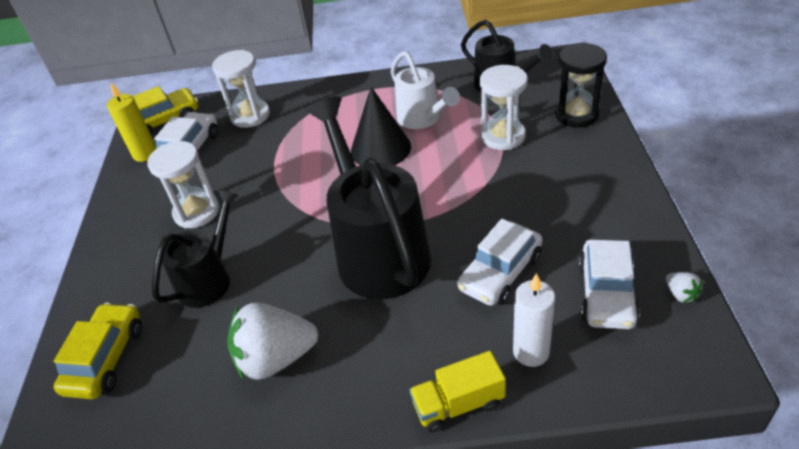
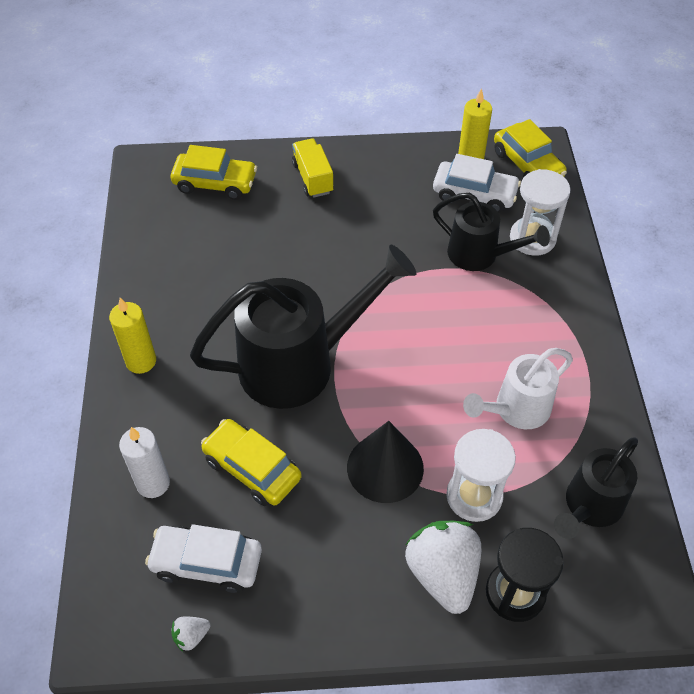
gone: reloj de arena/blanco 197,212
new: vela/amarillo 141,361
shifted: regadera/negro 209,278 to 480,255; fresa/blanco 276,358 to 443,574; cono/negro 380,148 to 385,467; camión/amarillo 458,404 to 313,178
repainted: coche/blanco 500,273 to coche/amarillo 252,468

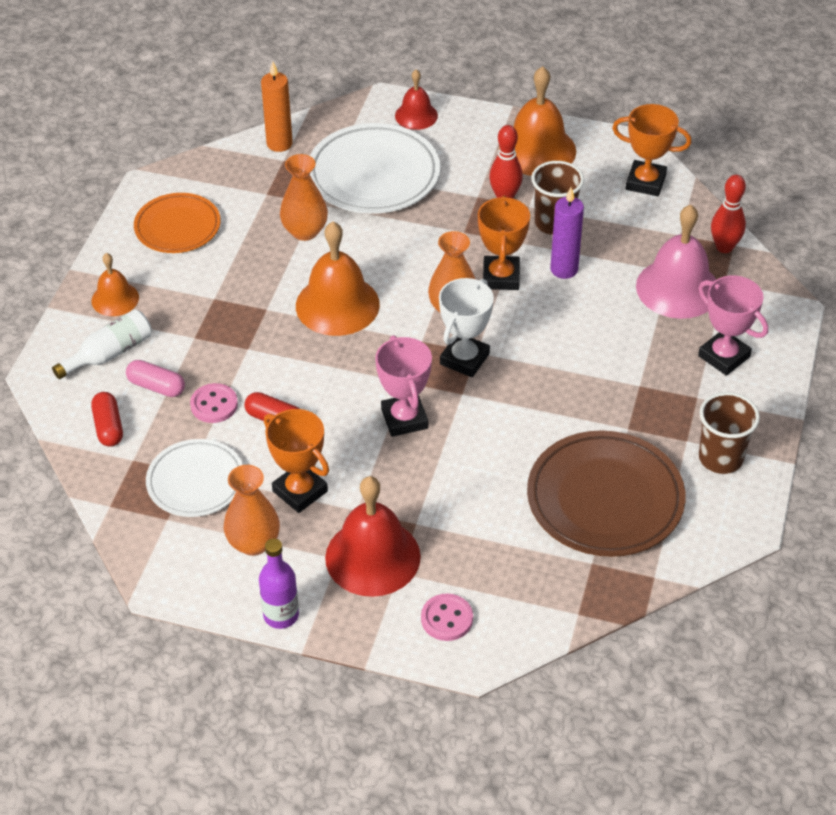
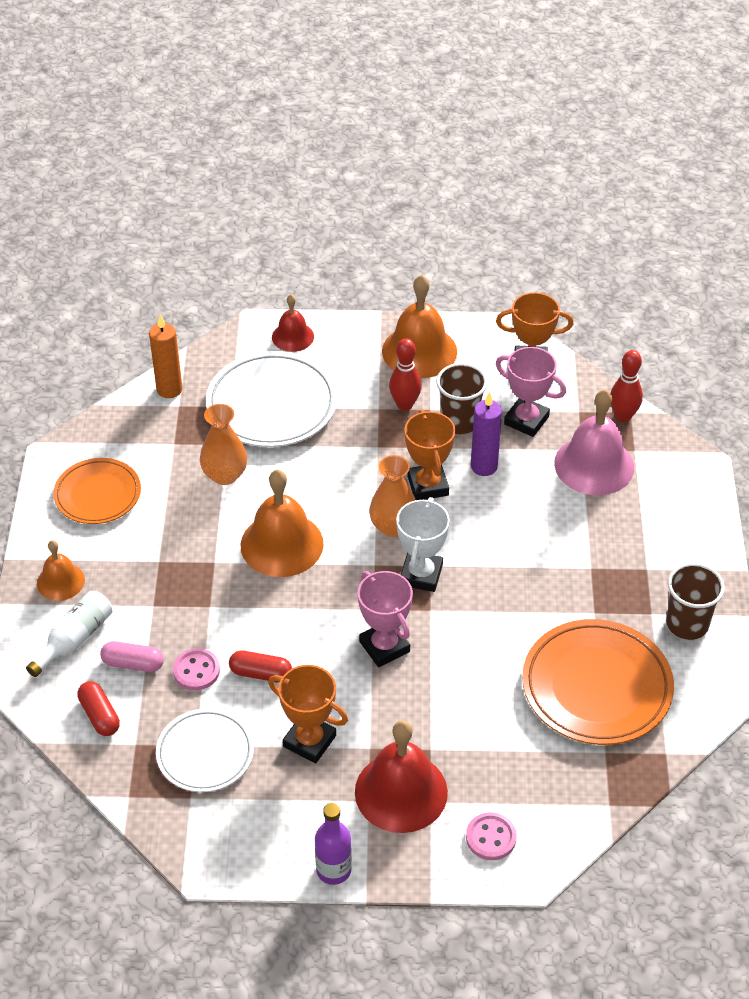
gone: florero/naranja 253,543
shifted: trofeo/rosa 724,356 to 526,420
repainted: plato/marrón 605,499 to plato/naranja 596,687

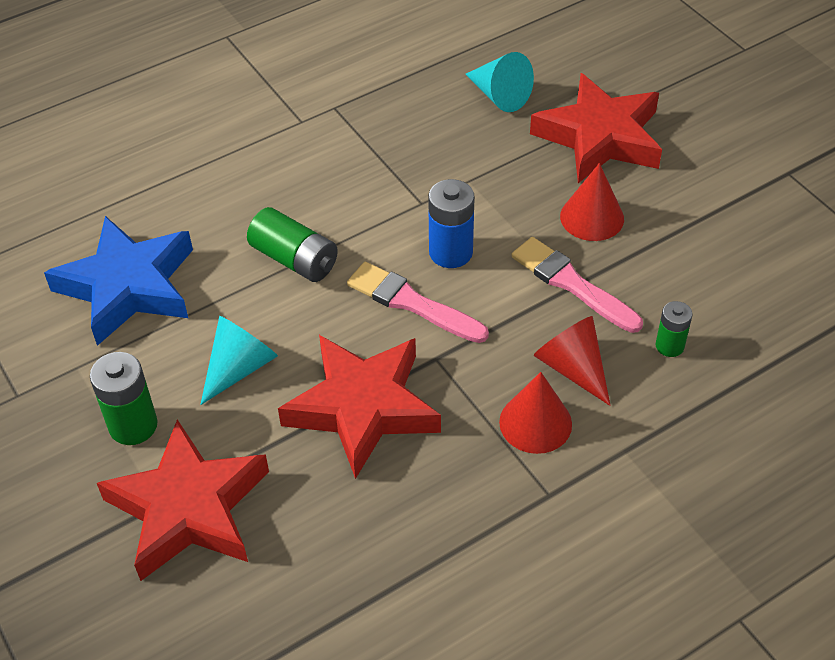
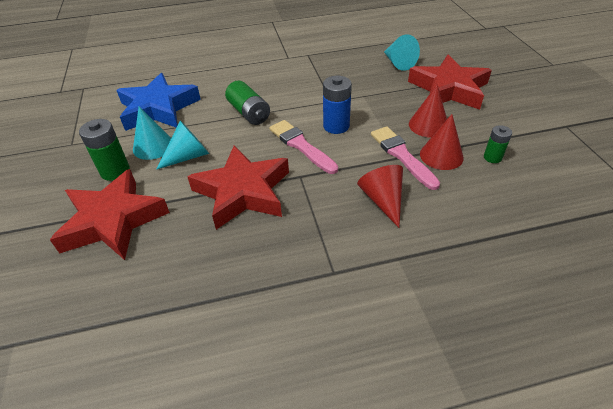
new: cono/turquesa 153,146
shifted: cono/rojo 535,423 to 441,155; pila/verde 669,346 to 492,157

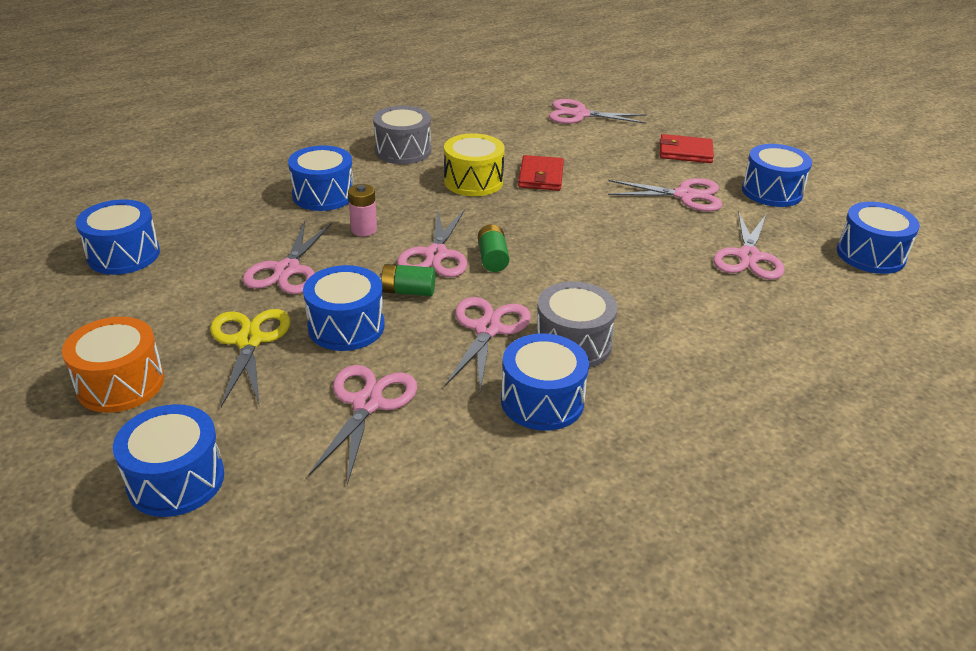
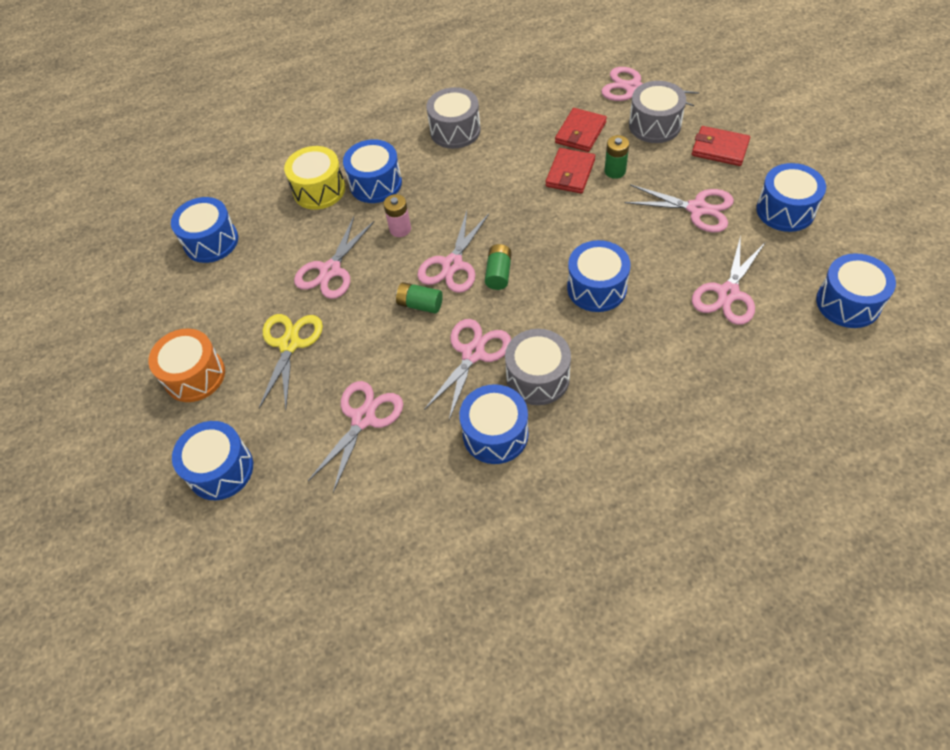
new: cartera/rojo 580,132; pila/verde 615,171; tambor/gris 654,125
shifted: tambor/azul 346,326 to 596,288; tambor/amarillo 473,181 to 319,190

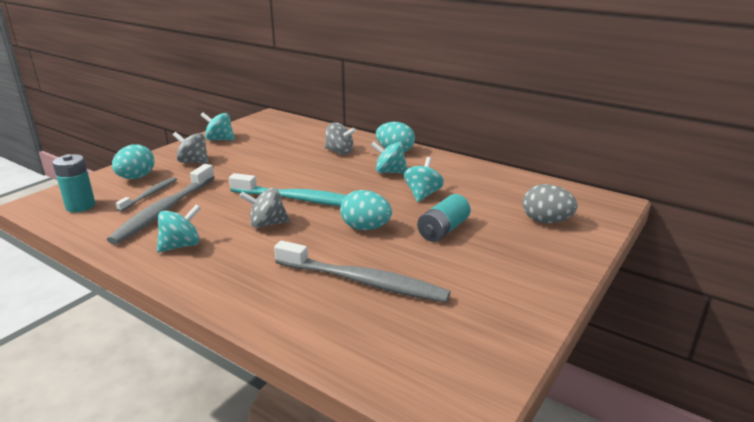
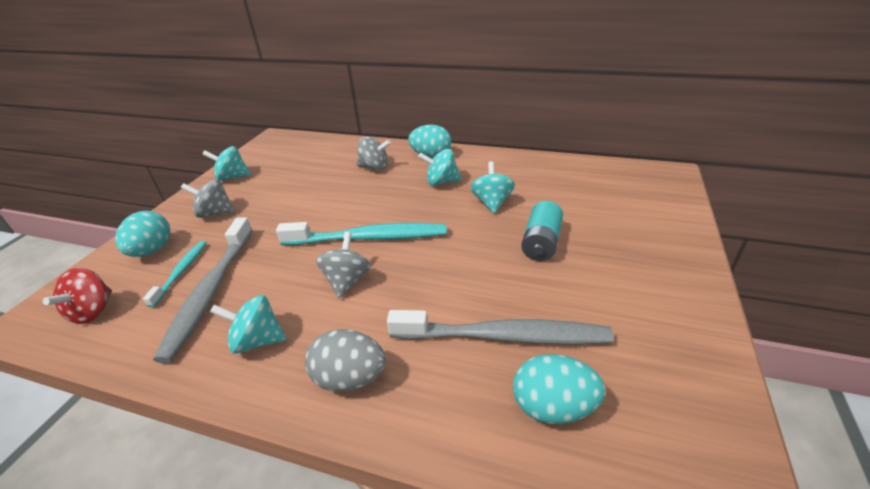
shifted: huevo/turquesa 365,228 to 553,407; huevo/gris 546,221 to 350,378
swapped: pila/turquesa 80,206 to peonza/rojo 93,311
repainted: cepillo de dientes/gris 150,194 to cepillo de dientes/turquesa 181,272
rotated: peonza/turquesa 181,245 = 257,340 120 degrees counterclockwise; peonza/gris 267,224 = 347,281 120 degrees clockwise

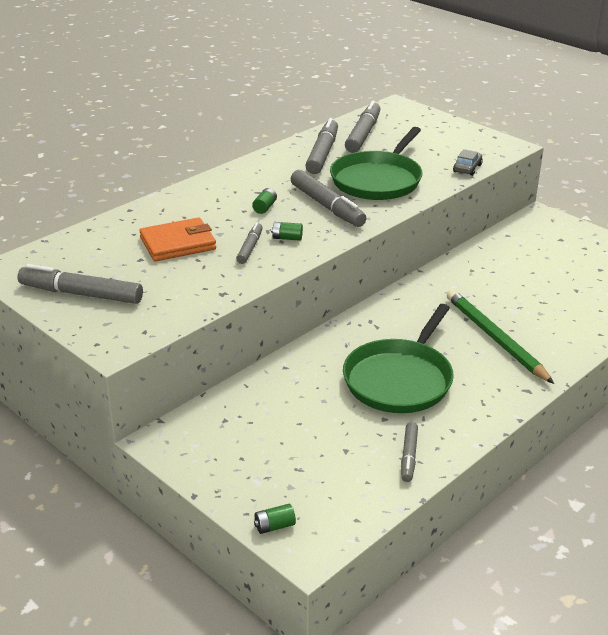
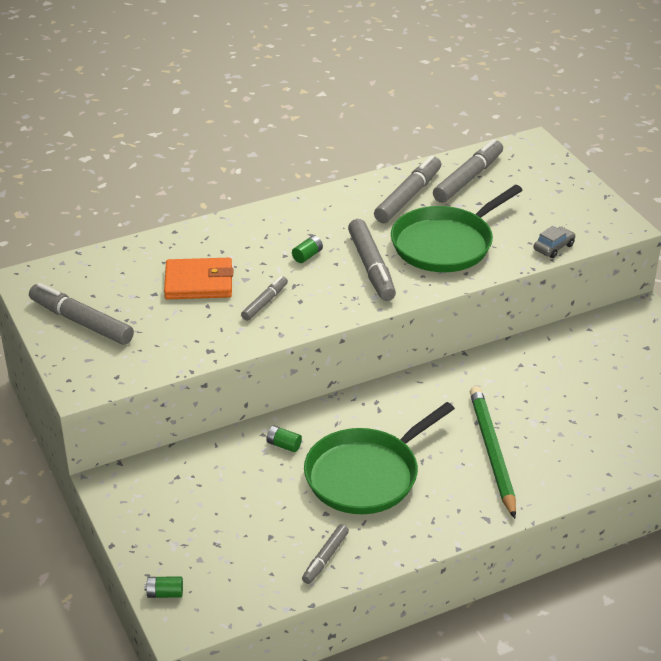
shifted: pila/verde 287,238 to 283,445

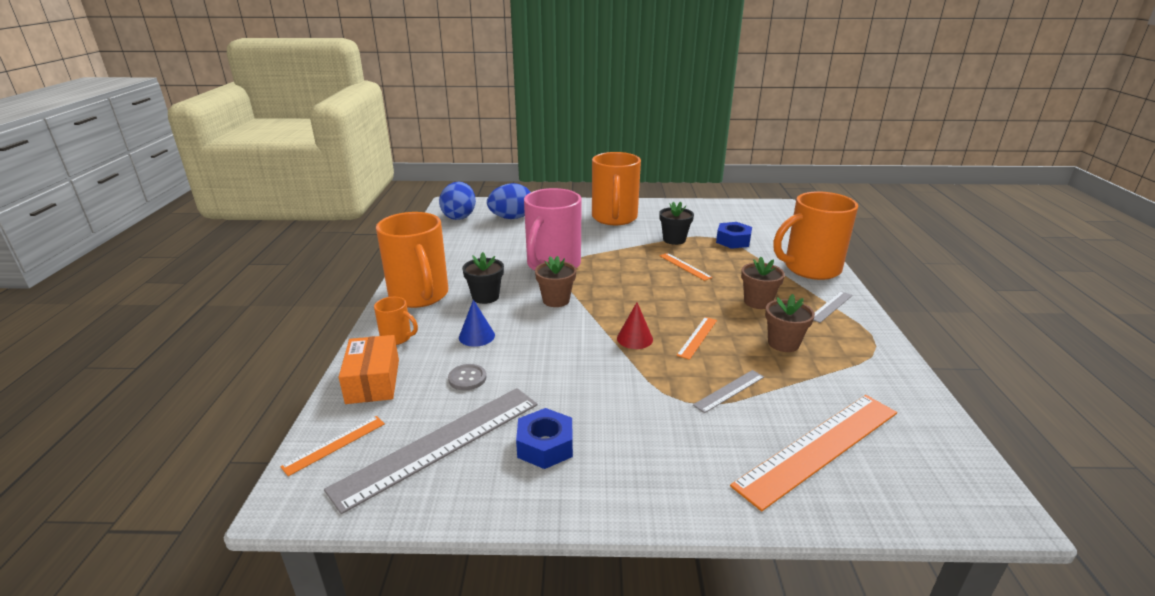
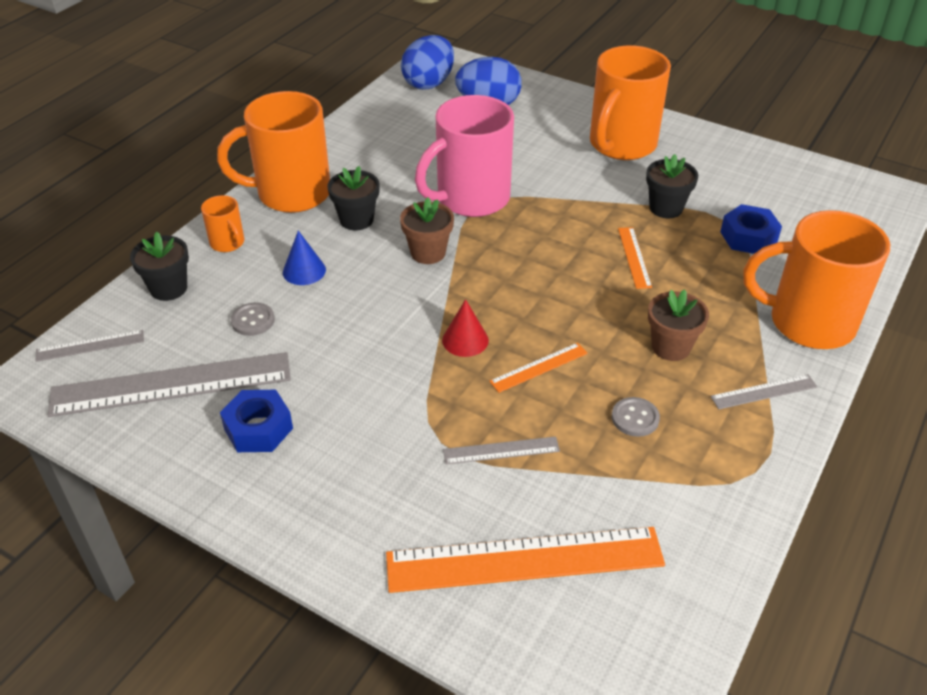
swapped: caja/naranja 373,381 to maceta/negro 169,288; maceta/marrón 783,343 to botón/gris 635,418
repainted: regla/naranja 335,444 to regla/gris 90,345
rotated: taza/naranja 419,296 = 291,194 75 degrees clockwise

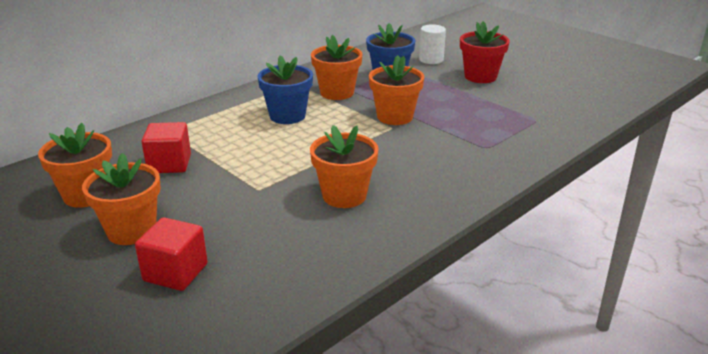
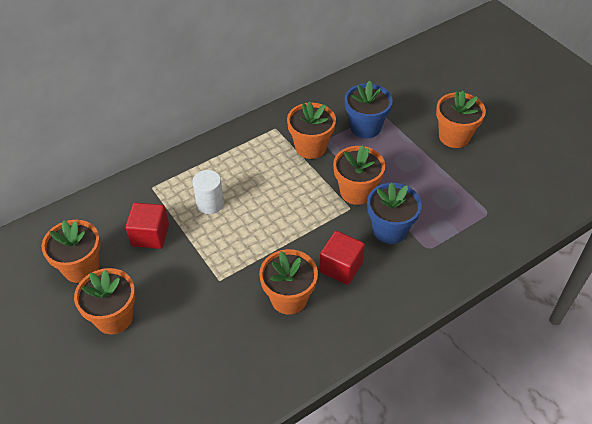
shifted: cubo/rojo 175,272 to 341,267; maceta/azul 287,116 to 390,230; cilindro/blanco 431,59 to 210,204
repainted: maceta/rojo 480,77 to maceta/naranja 454,136

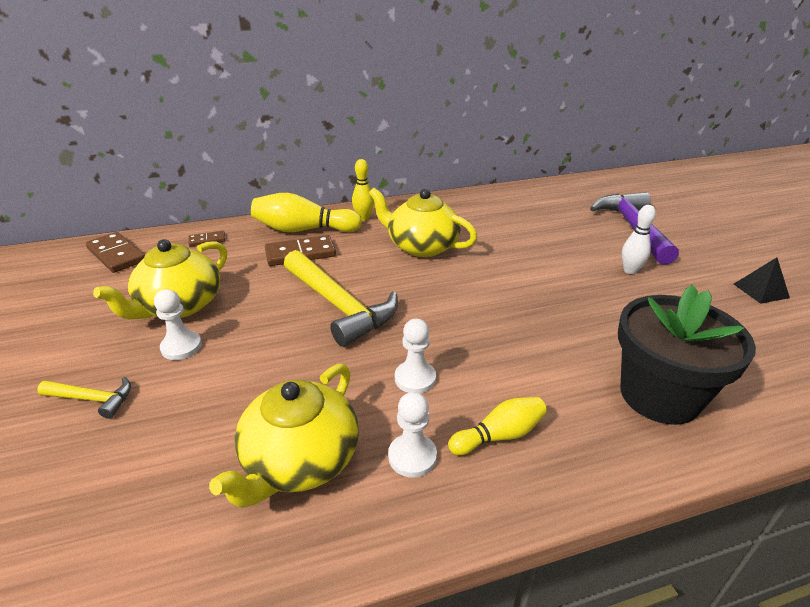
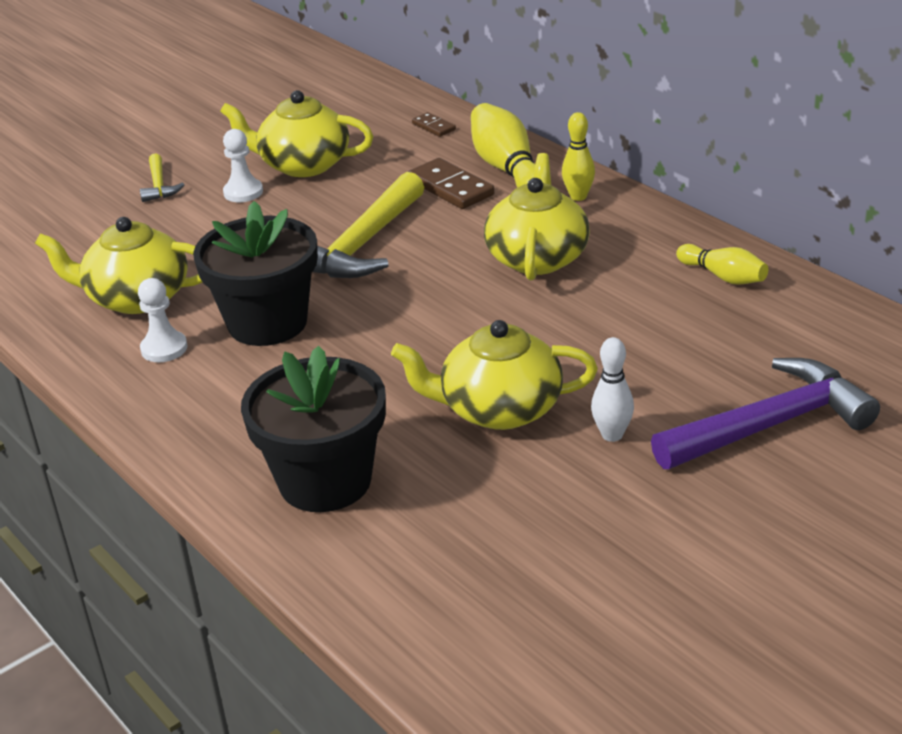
gone: ficha de dominó/marrón 116,255; pirámide/negro 761,291
new: tetera/amarillo 498,409
shifted: bolo/amarillo 499,435 to 723,276
swapped: peón/blanco 415,378 to maceta/negro 267,323

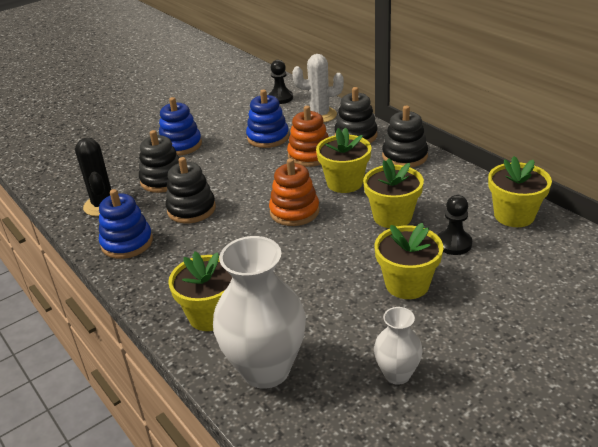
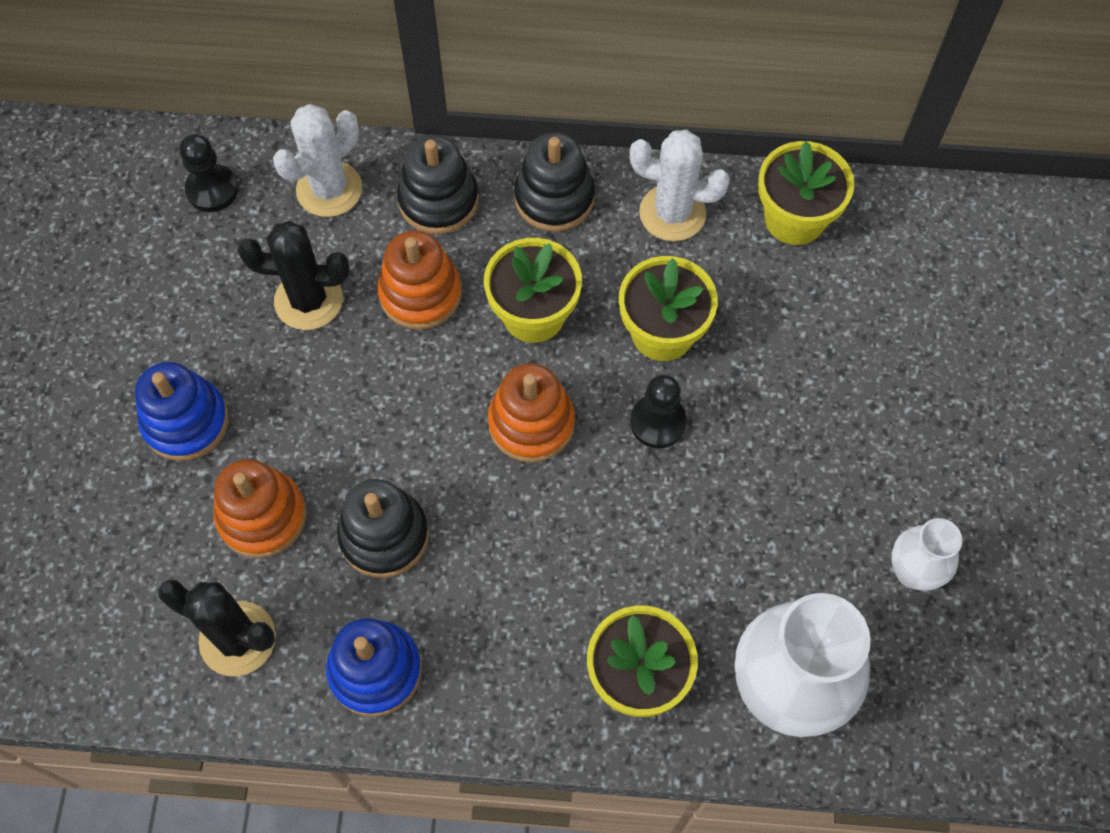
gone: maceta/amarillo 407,284
new: cactus/blanco 672,213
shifted: peón/negro 453,243 to 658,422
swapped: juguete apilable/azul 268,137 to cactus/negro 308,300
repainted: juguete apilable/negro 163,180 to juguete apilable/naranja 262,516

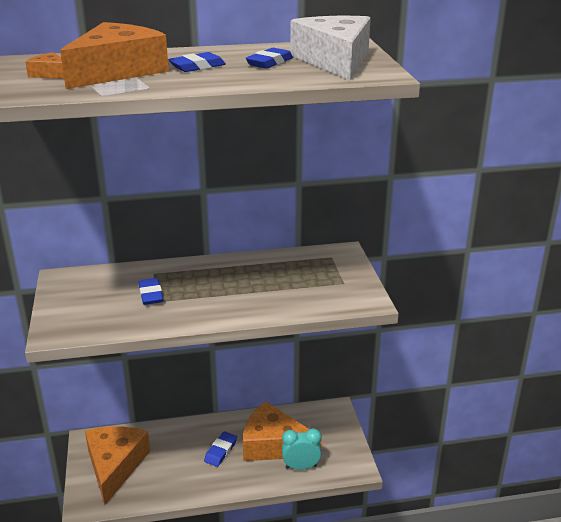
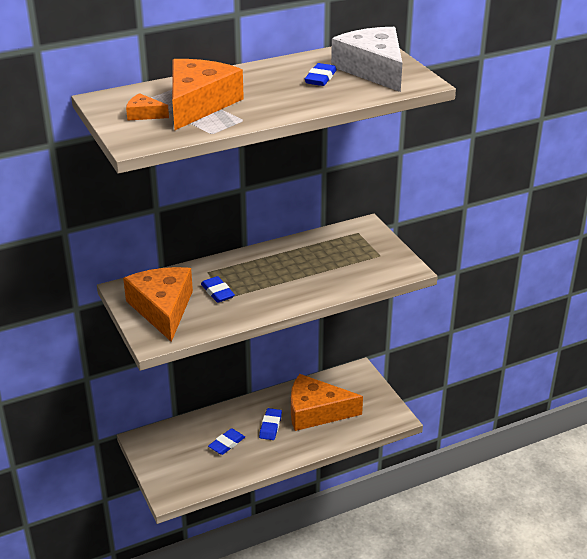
gone: despertador/turquesa 301,467
shifted: queso/naranja 115,466 to 163,309; goma de borrar/azul 197,66 to 226,444

